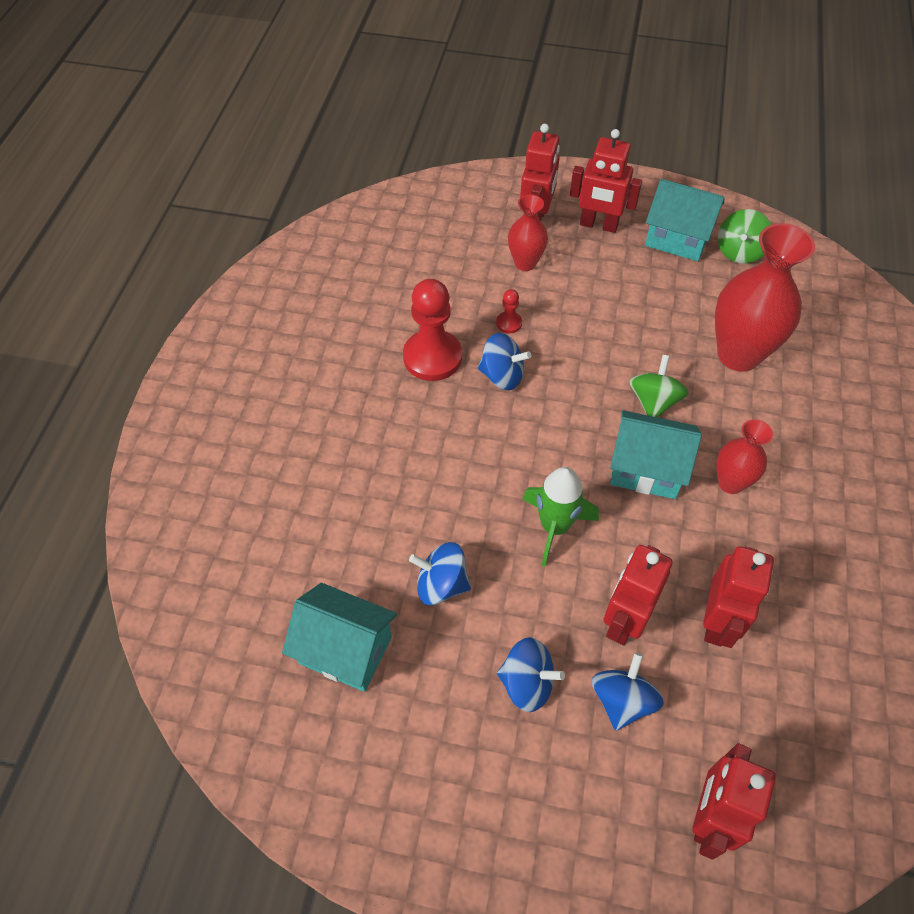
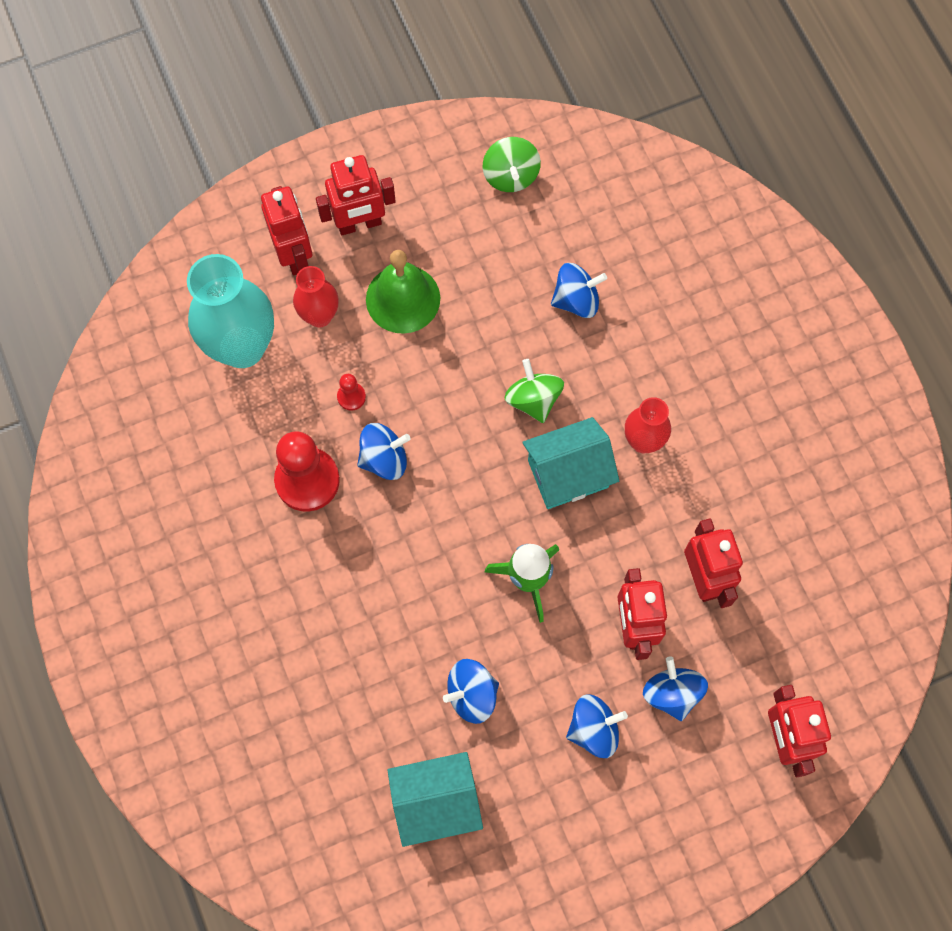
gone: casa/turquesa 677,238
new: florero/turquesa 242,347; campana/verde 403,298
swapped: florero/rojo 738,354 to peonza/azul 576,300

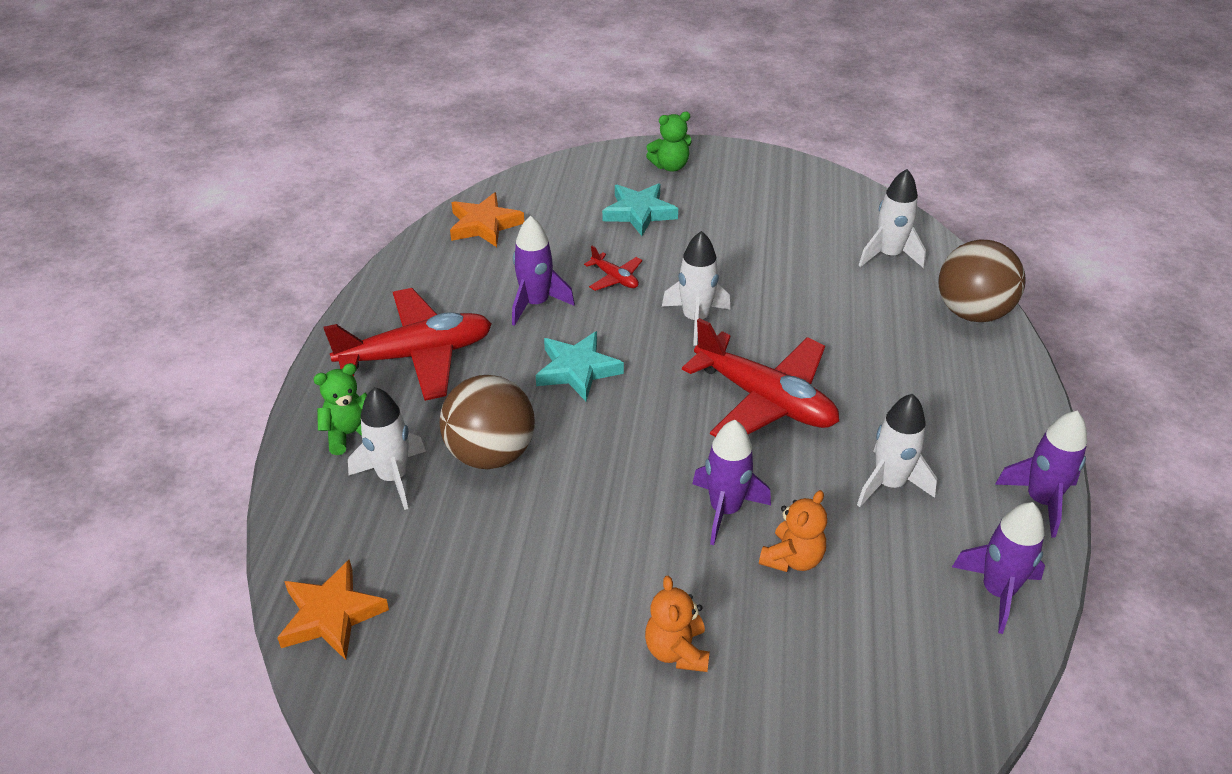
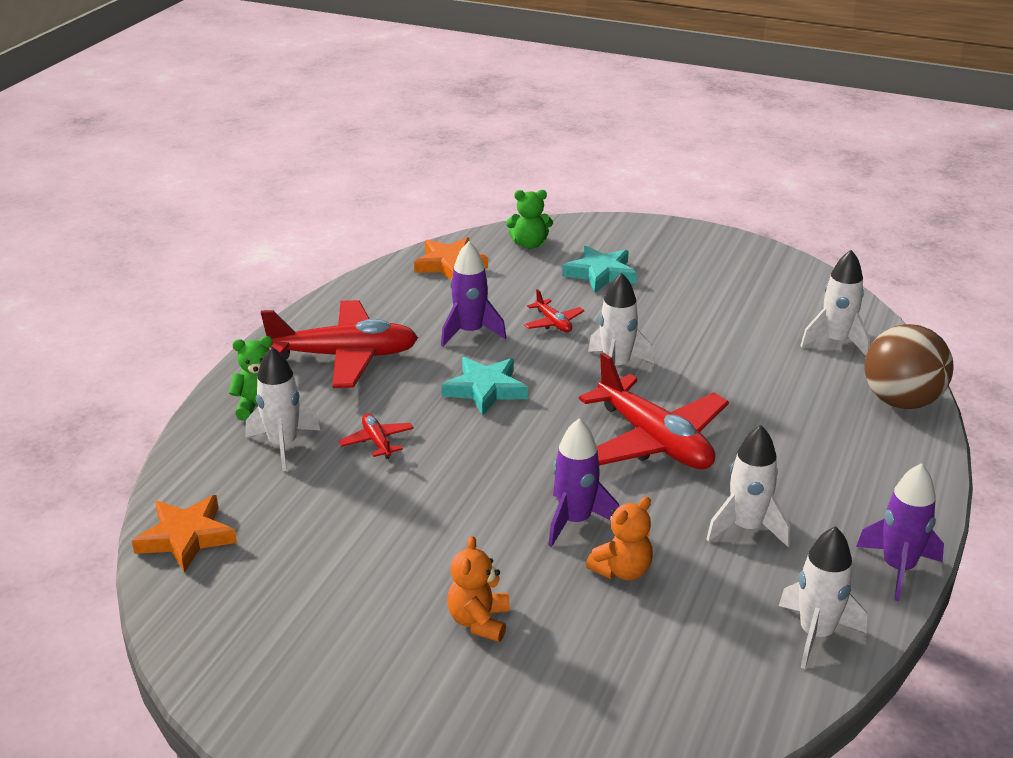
shifted: osito/verde 670,166 to 529,244
swapped: pelota/marrón 490,454 to avión/rojo 377,442
repainted: cohete/morado 997,592 to cohete/blanco 816,634

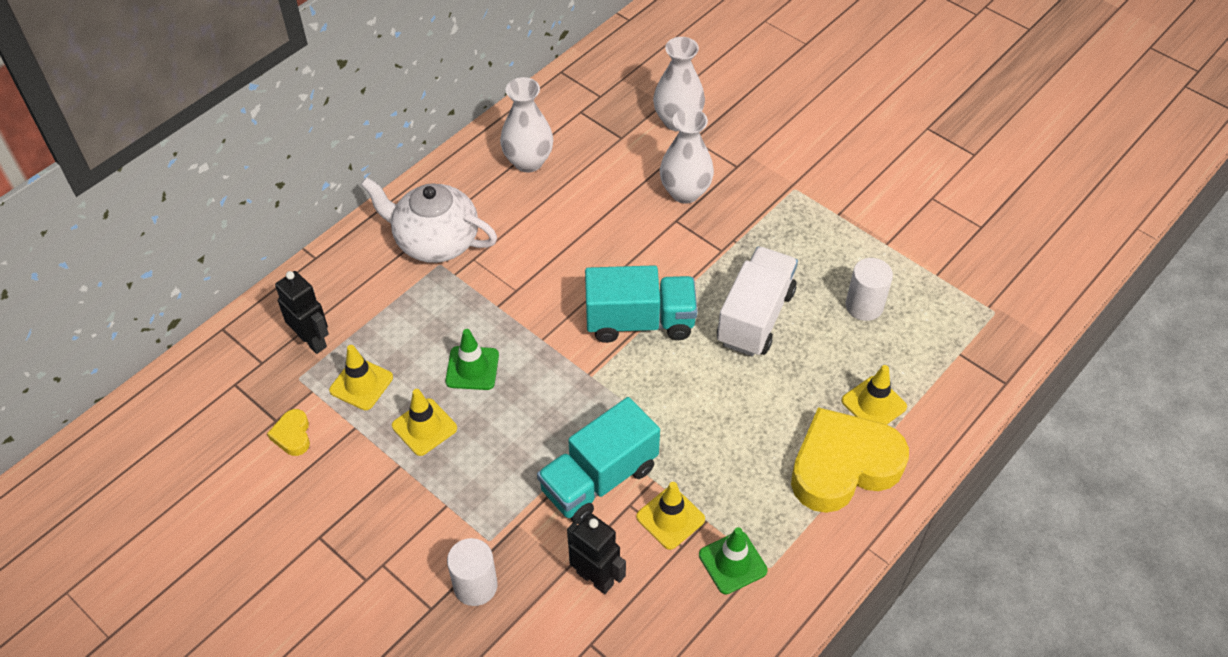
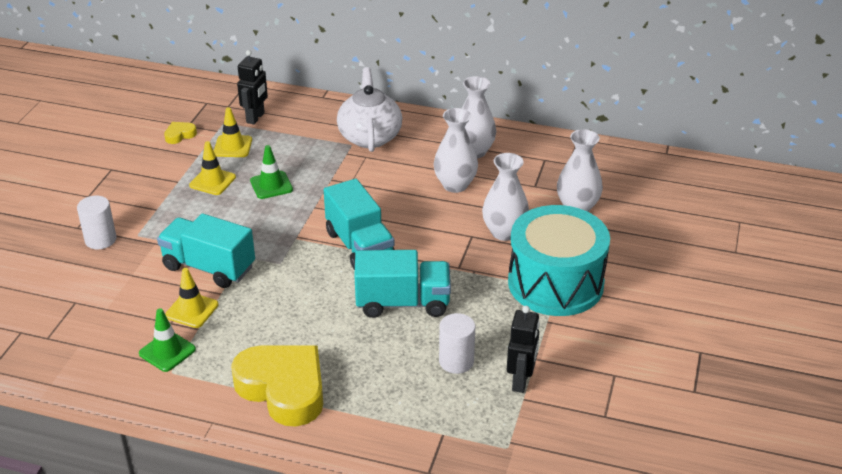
gone: cono de tráfico/amarillo 874,404
new: florero/blanco 455,185; tambor/turquesa 555,283
shifted: robot/negro 595,578 to 521,381
repainted: camión/blanco 755,317 to camión/turquesa 403,303

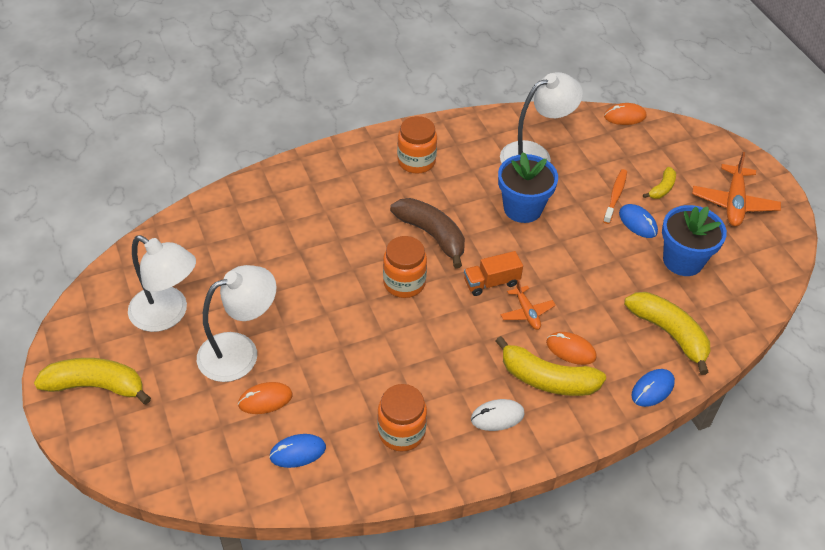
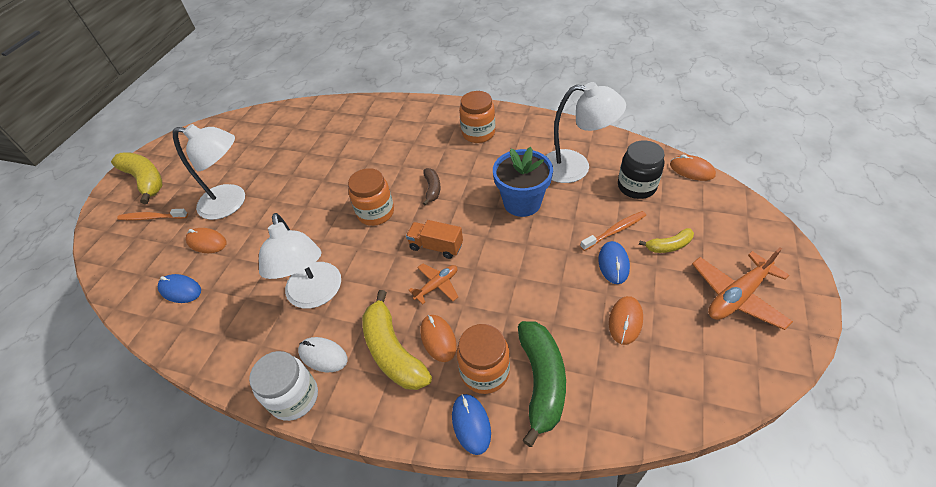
new: cepillo de dientes/naranja 152,217; tarro/blanco 294,397; tarro/negro 636,186
shifted: lámpara/blanco 168,315 to 315,295; tarro/naranja 401,432 to 485,372
swapped: maceta/azul 683,260 to ratón/naranja 625,321
repainted: plátano/amarillo 669,333 to plátano/verde 542,382
rotated: avión/naranja 527,312 = 437,285 150 degrees counterclockwise; ratón/azul 652,389 = 471,424 75 degrees clockwise
scaled: plátano/marrón 432,235 = 432,189 x0.53

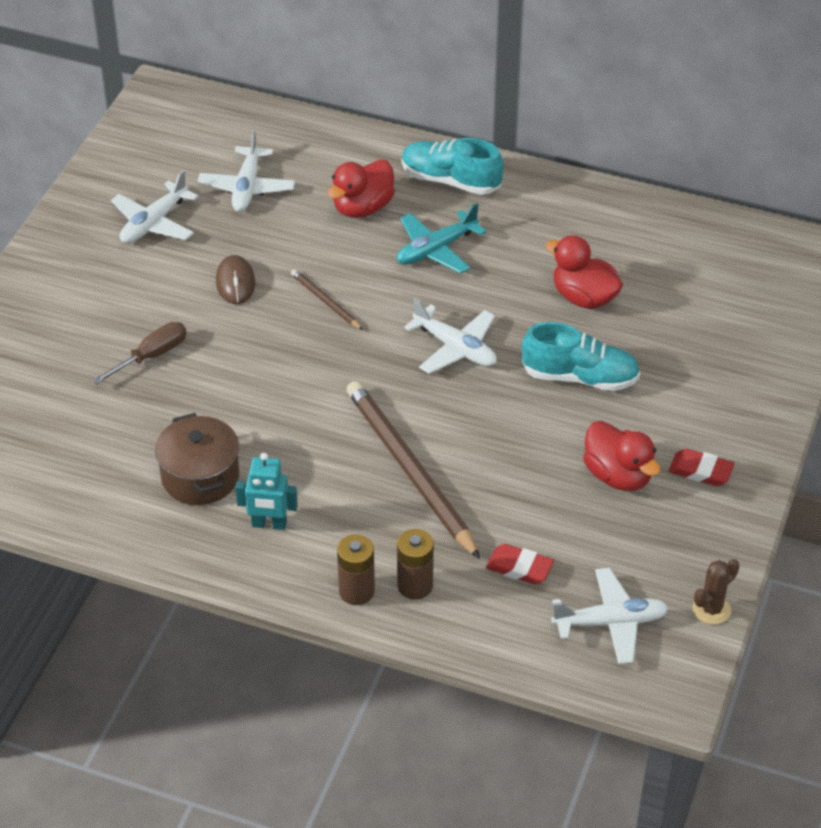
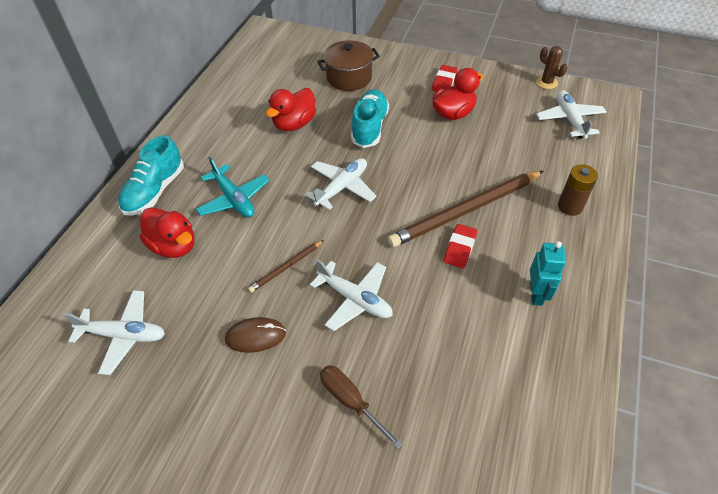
gone: pila/marrón 356,591
shifted: avión/blanco 154,223 to 355,299; olla/marrón 200,477 to 349,77; goma de borrar/rojo 519,568 to 460,248

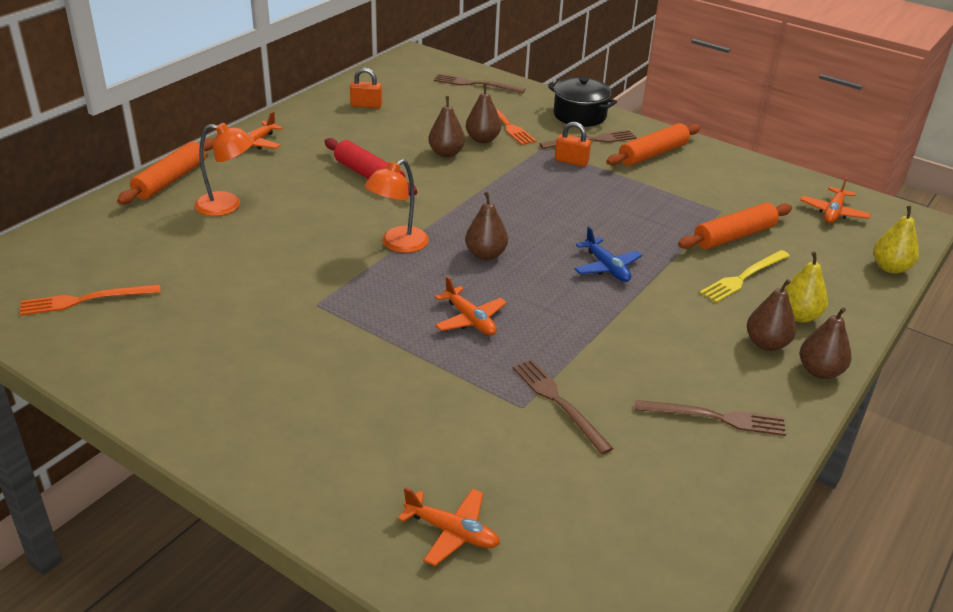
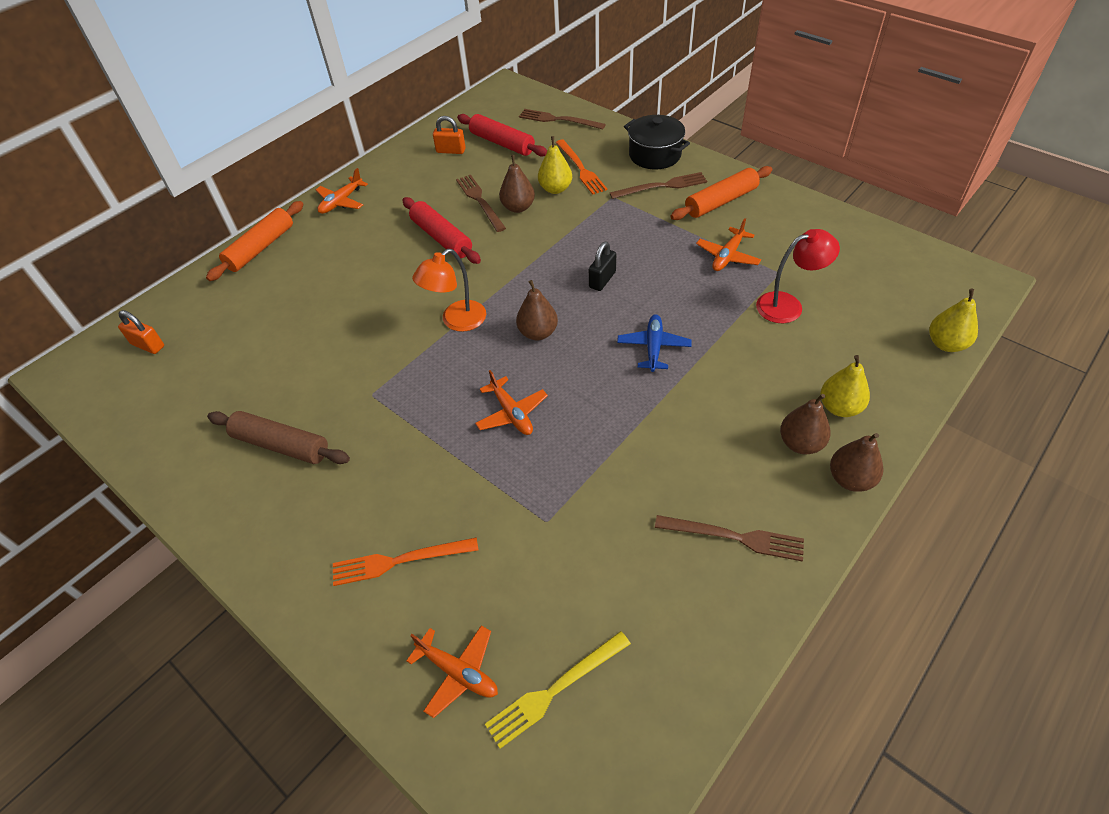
gone: lámpara/naranja 227,206
new: rodillo/marrón 281,445; rodillo/rojo 502,143; candado/negro 602,280
shifted: tenedor/naranja 85,300 to 399,561; tenedor/marrón 558,402 to 480,201; candado/naranja 571,161 to 148,345; tenedor/amarillo 743,277 to 555,690; avión/naranja 833,212 to 727,256
swapped: rodillo/naranja 734,236 to lámpara/rojo 788,305
repainted: pera/marrón 482,139 to pera/amarillo 555,189
rotated: avión/azul 606,267 = 653,347 150 degrees counterclockwise

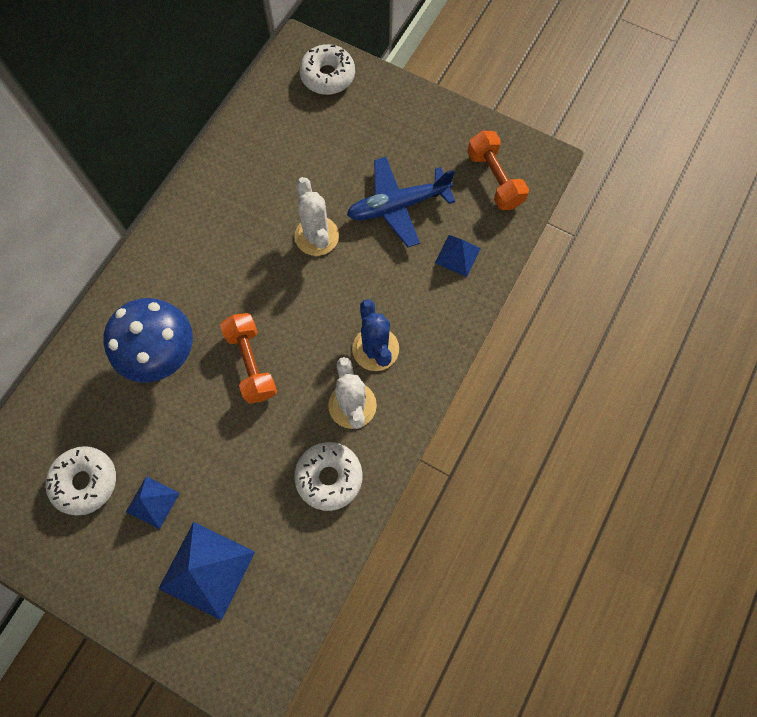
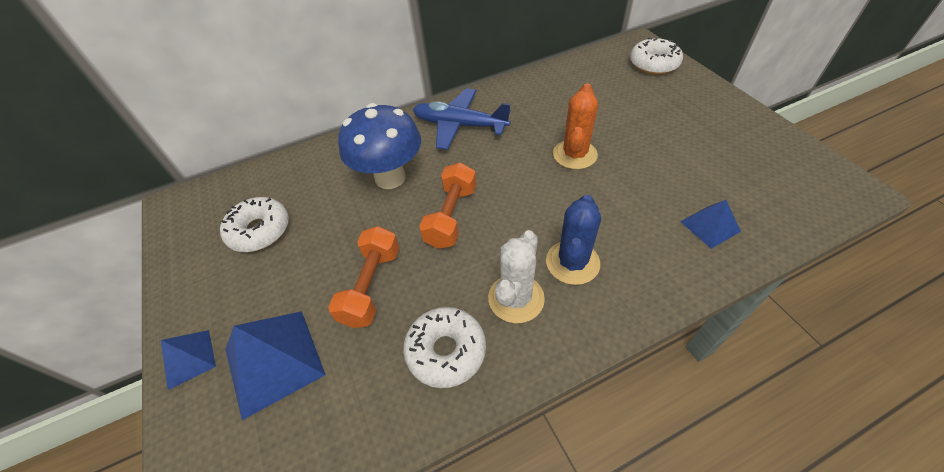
shifted: pirámide/azul 152,502 to 189,358; avión/azul 398,206 to 459,125; mancuerna/naranja 494,179 to 371,286
repainted: cactus/blanco 316,236 to cactus/naranja 574,154

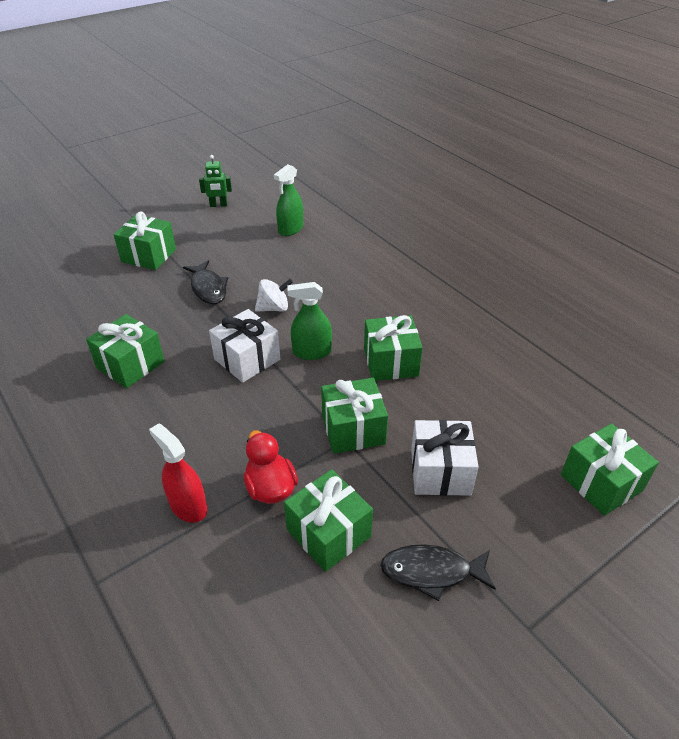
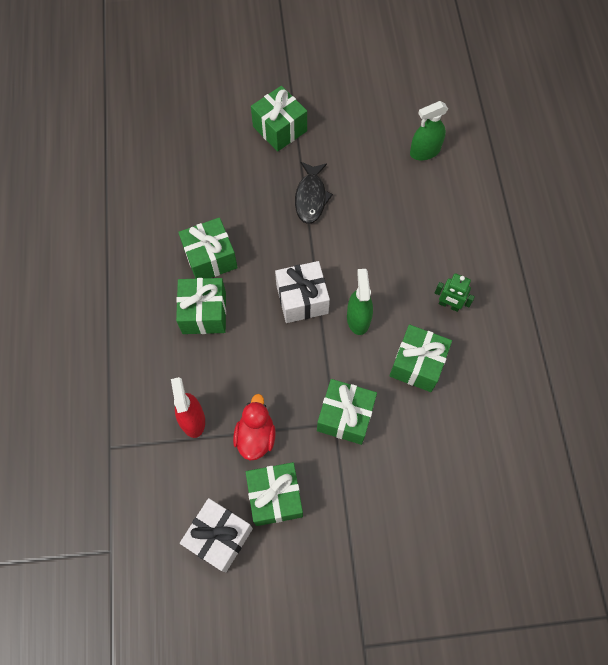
gone: peonza/blanco 274,308; pez/negro 431,572
shifted: robot/verde 218,205 to 449,305; regalo/blanco 440,471 to 219,537; regalo/verde 601,482 to 204,313
rotated: pulverizador/verde 312,352 = 358,318 60 degrees clockwise

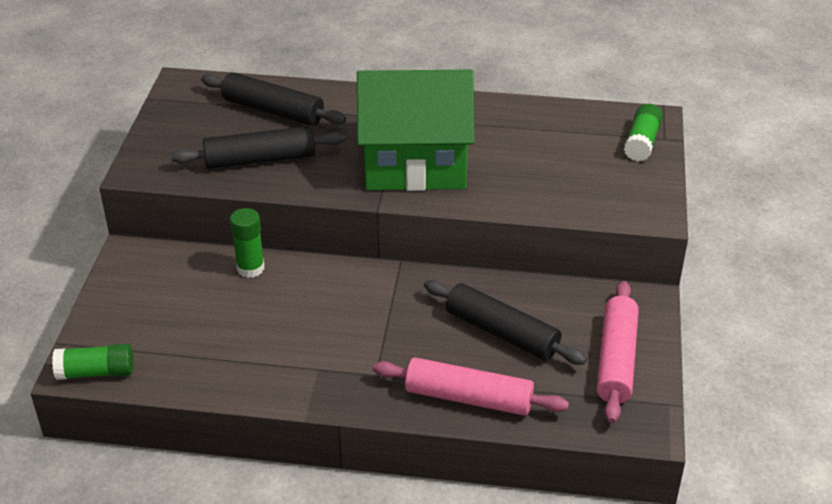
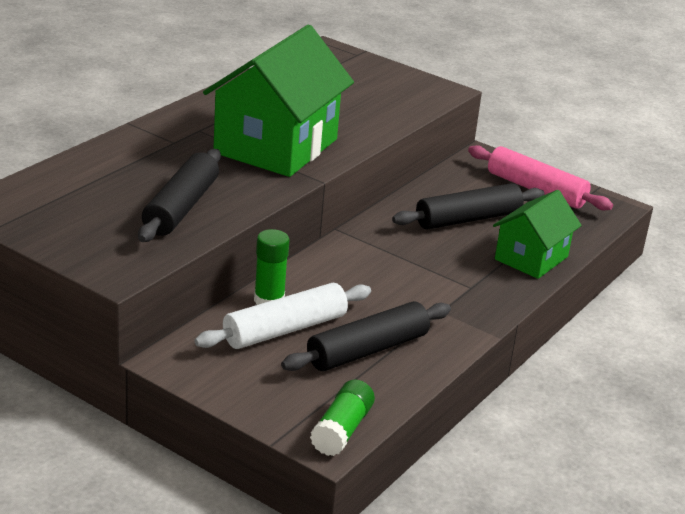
gone: barra de pegamento/verde 642,142
new: rodillo/blanco 285,329
shifted: rodillo/negro 273,110 to 367,350
swapped: rodillo/rosa 468,398 to casa/verde 531,258

